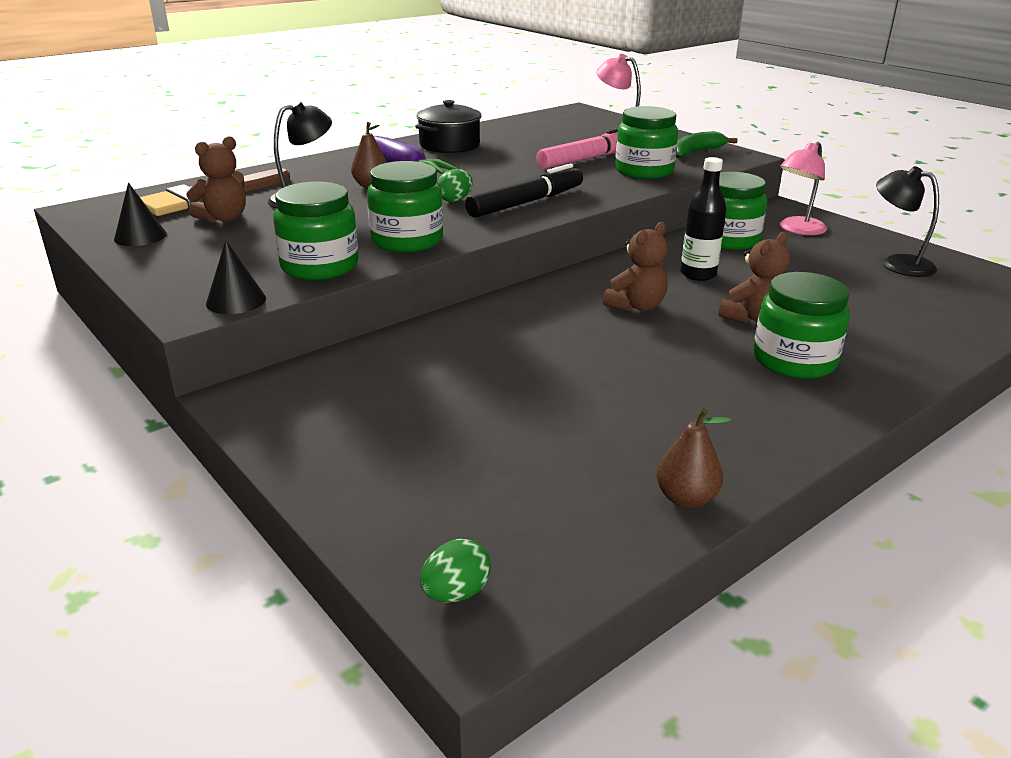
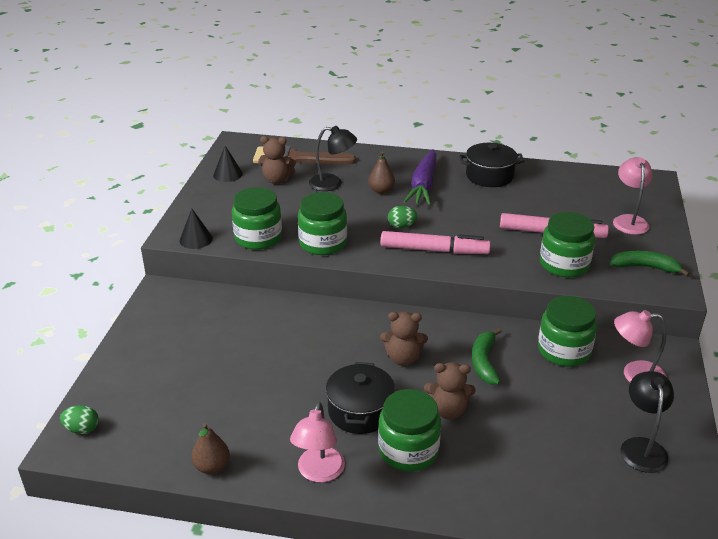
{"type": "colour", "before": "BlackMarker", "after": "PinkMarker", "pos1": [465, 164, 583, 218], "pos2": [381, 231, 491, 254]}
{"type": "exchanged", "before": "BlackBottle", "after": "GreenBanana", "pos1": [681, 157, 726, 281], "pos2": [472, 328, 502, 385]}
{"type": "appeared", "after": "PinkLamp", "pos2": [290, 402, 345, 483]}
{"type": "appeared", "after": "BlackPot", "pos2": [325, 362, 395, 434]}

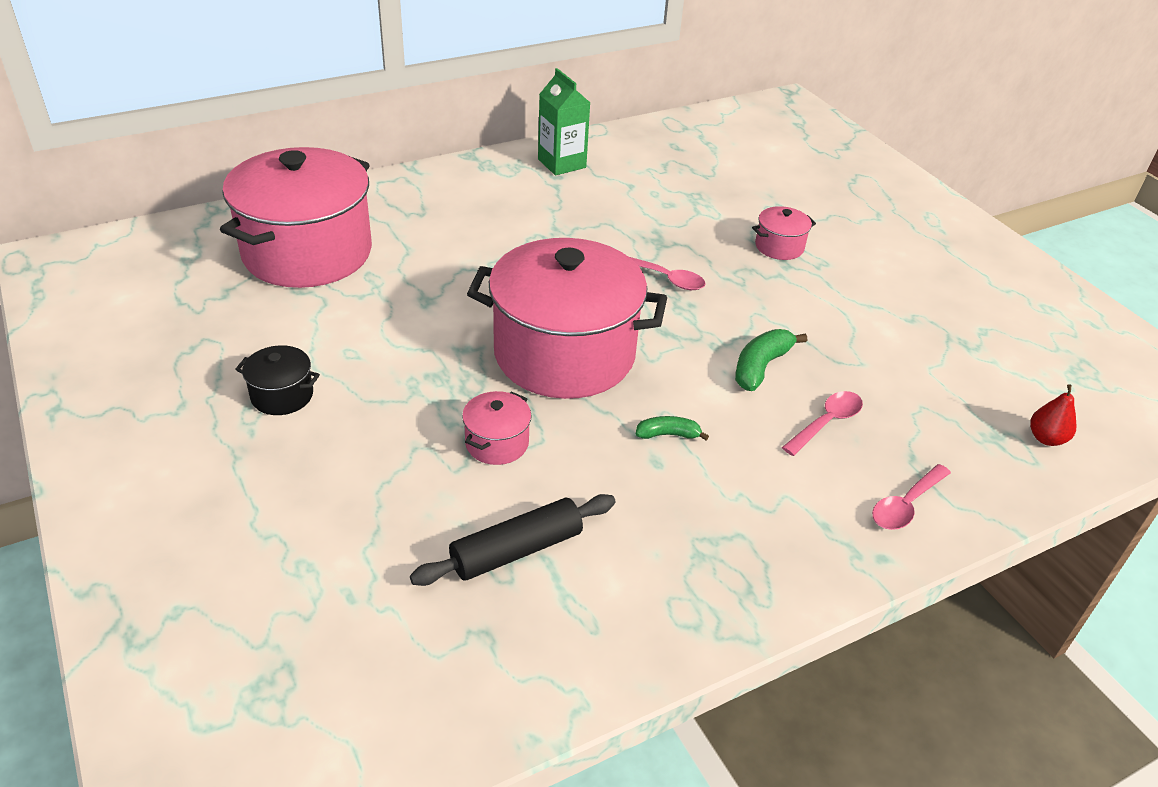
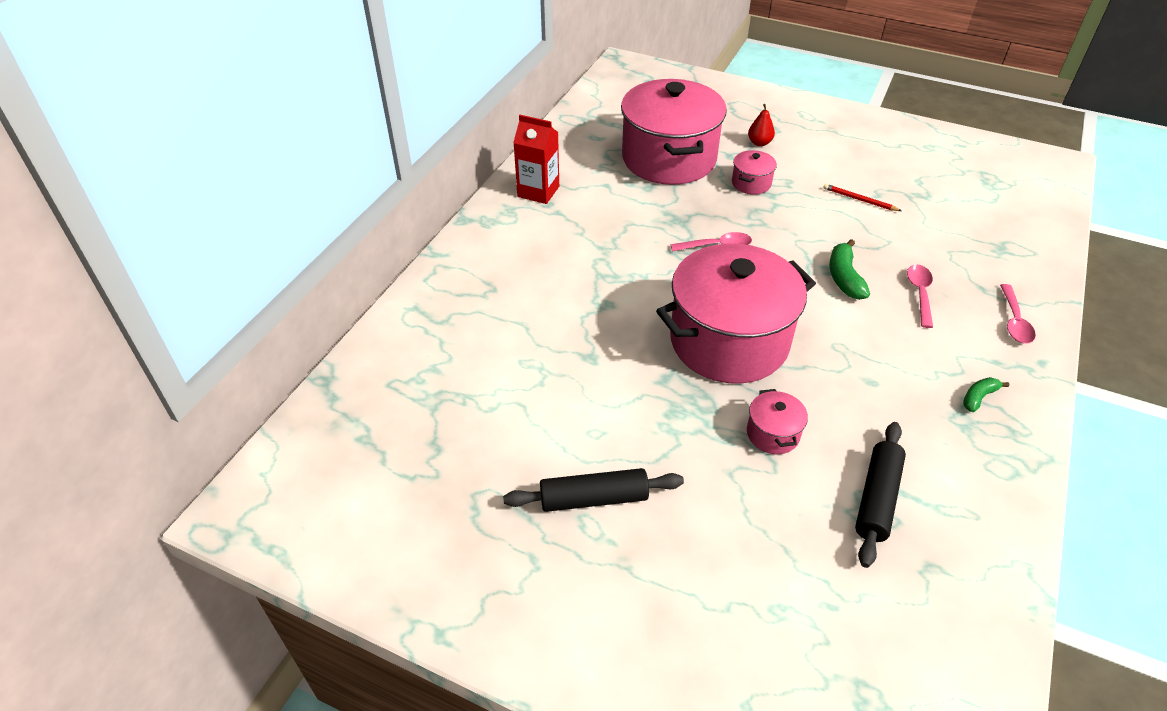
{"type": "relocated", "before": "PinkPot", "pos1": [220, 147, 372, 288], "pos2": [621, 79, 727, 185]}
{"type": "exchanged", "before": "BlackPot", "after": "BlackRollingPin", "pos1": [235, 345, 320, 415], "pos2": [503, 468, 684, 512]}
{"type": "colour", "before": "GreenCarton", "after": "RedCarton", "pos1": [538, 68, 590, 175], "pos2": [513, 115, 559, 204]}
{"type": "relocated", "before": "GreenBanana", "pos1": [636, 416, 709, 440], "pos2": [963, 377, 1009, 412]}
{"type": "relocated", "before": "RedPear", "pos1": [1030, 384, 1076, 446], "pos2": [748, 104, 775, 146]}
{"type": "appeared", "after": "RedPencil", "pos2": [823, 184, 902, 211]}

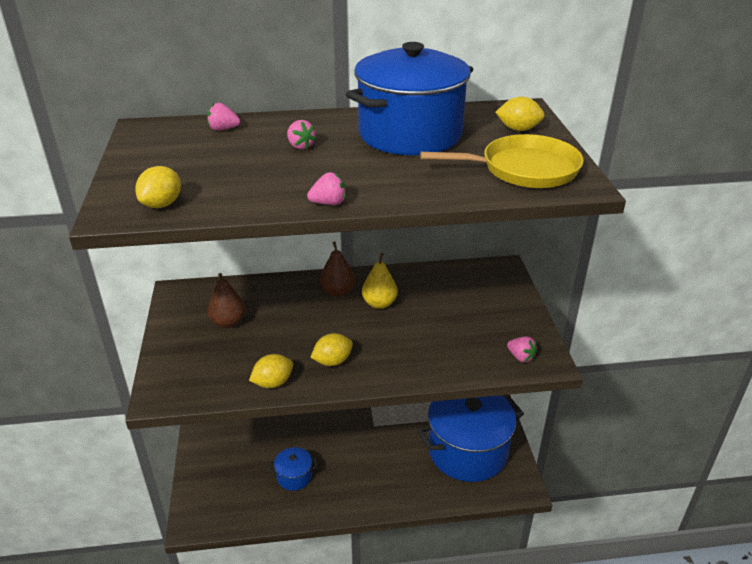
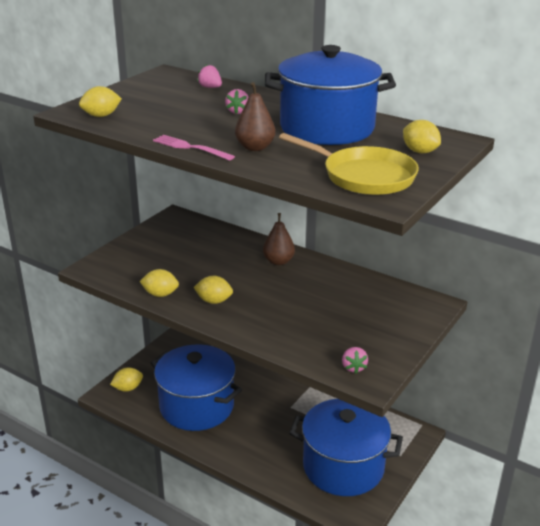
{"type": "relocated", "before": "BrownPear", "pos1": [208, 273, 246, 328], "pos2": [235, 82, 275, 151]}
{"type": "size", "before": "BluePot", "pos1": [269, 447, 317, 491], "pos2": [151, 344, 242, 431], "scale": 2.35}
{"type": "exchanged", "before": "PinkStrawberry", "after": "PinkFork", "pos1": [307, 172, 346, 205], "pos2": [153, 135, 235, 161]}
{"type": "missing", "before": "YellowPear", "pos1": [362, 253, 398, 309]}
{"type": "appeared", "after": "YellowLemon", "pos2": [110, 367, 143, 392]}

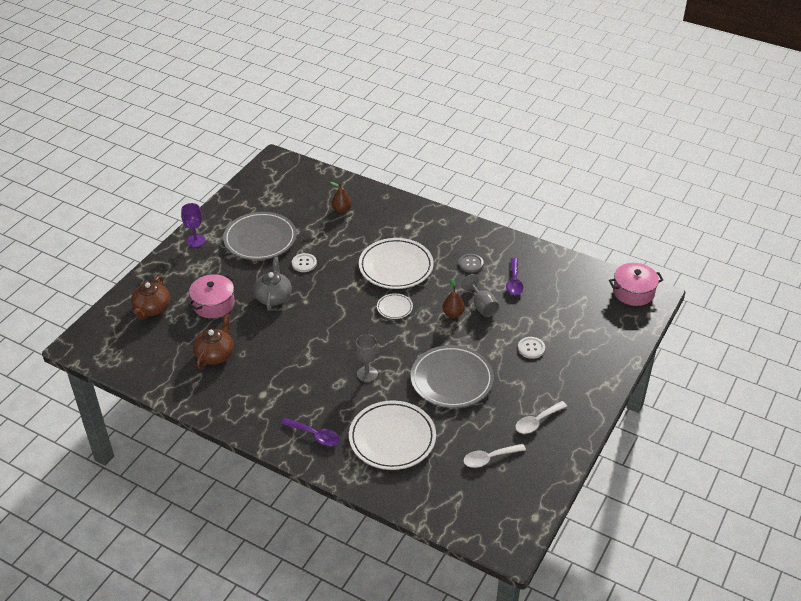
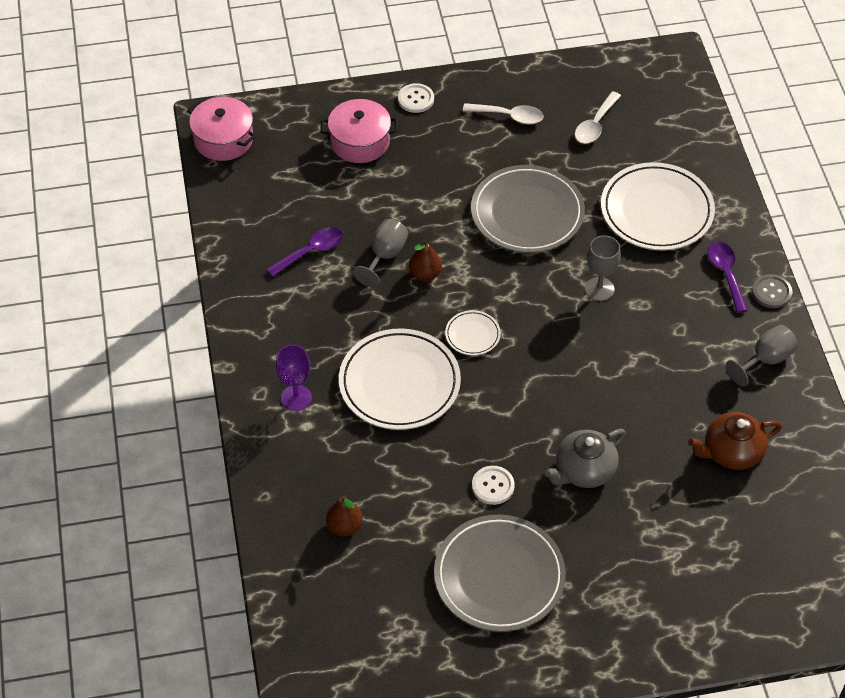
{"type": "missing", "before": "BrownTeapot", "pos1": [131, 275, 170, 320]}
{"type": "relocated", "before": "PurpleGoblet", "pos1": [181, 203, 205, 247], "pos2": [276, 345, 312, 411]}
{"type": "relocated", "before": "PinkPot", "pos1": [188, 274, 235, 318], "pos2": [321, 99, 398, 163]}
{"type": "relocated", "before": "GreyButton", "pos1": [458, 254, 484, 273], "pos2": [752, 274, 792, 308]}
{"type": "spun", "before": "WhiteSpoon", "pos1": [463, 444, 526, 468], "pos2": [575, 91, 621, 144], "turn": 90}
{"type": "relocated", "before": "WhiteButton", "pos1": [518, 337, 545, 359], "pos2": [398, 83, 434, 113]}
{"type": "appeared", "after": "GreyGoblet", "pos2": [726, 325, 798, 387]}

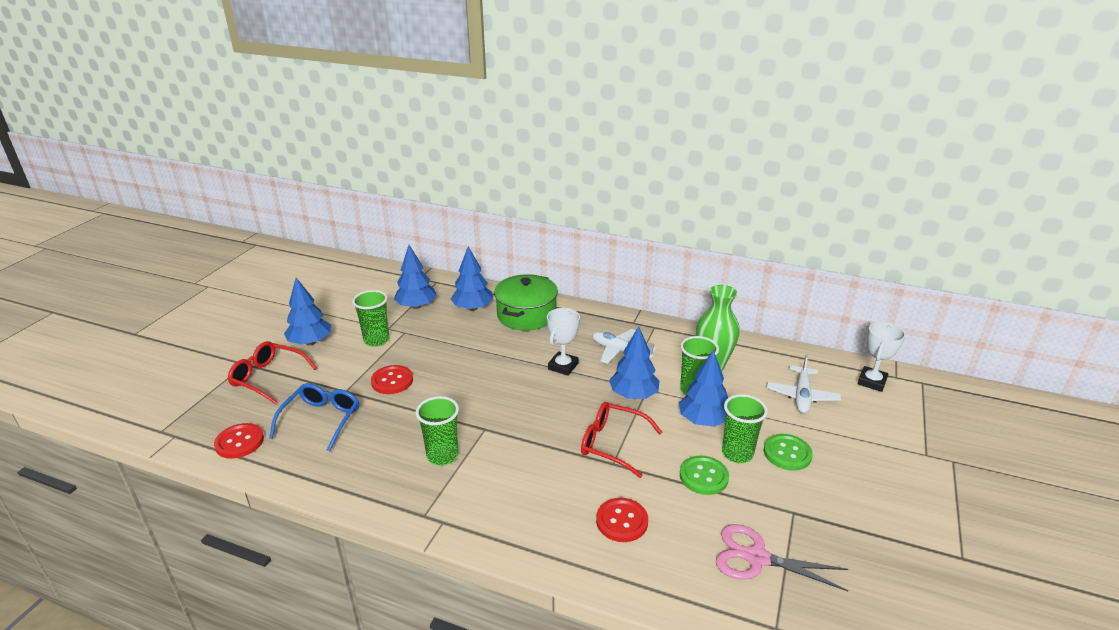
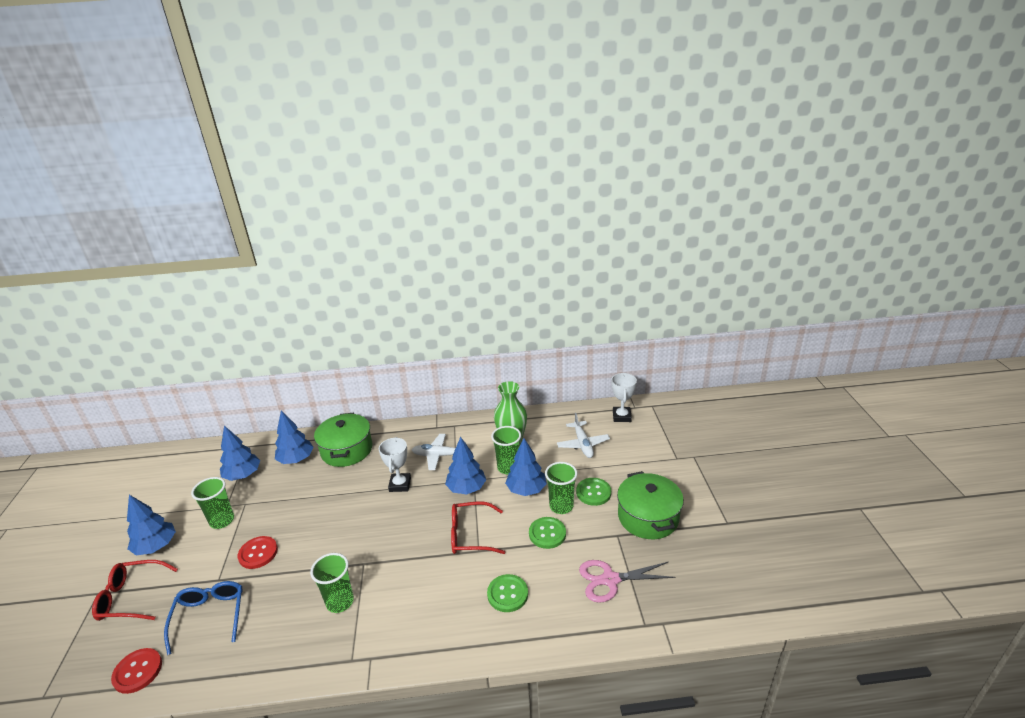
{"type": "colour", "before": "RedButton", "after": "GreenButton", "pos1": [596, 498, 648, 542], "pos2": [487, 574, 528, 612]}
{"type": "appeared", "after": "GreenPot", "pos2": [617, 471, 684, 539]}

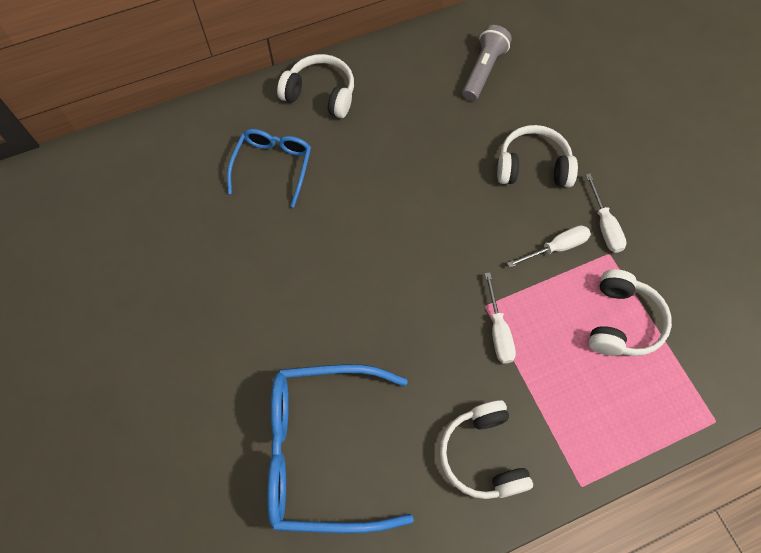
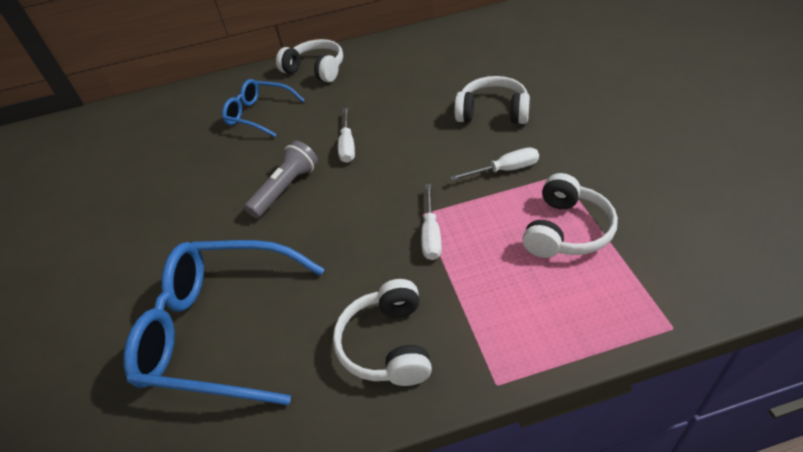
{"type": "spun", "before": "BlueGlasses", "pos1": [227, 129, 311, 207], "pos2": [222, 79, 305, 137], "turn": -90}
{"type": "relocated", "before": "GreyFlashlight", "pos1": [462, 25, 512, 101], "pos2": [244, 141, 318, 218]}
{"type": "relocated", "before": "WhiteScrewdriver", "pos1": [586, 173, 626, 253], "pos2": [338, 108, 355, 163]}

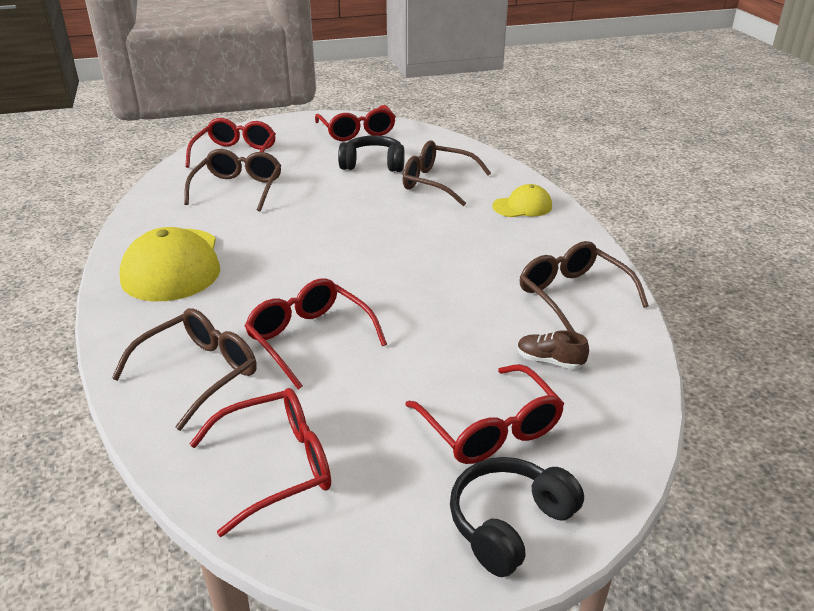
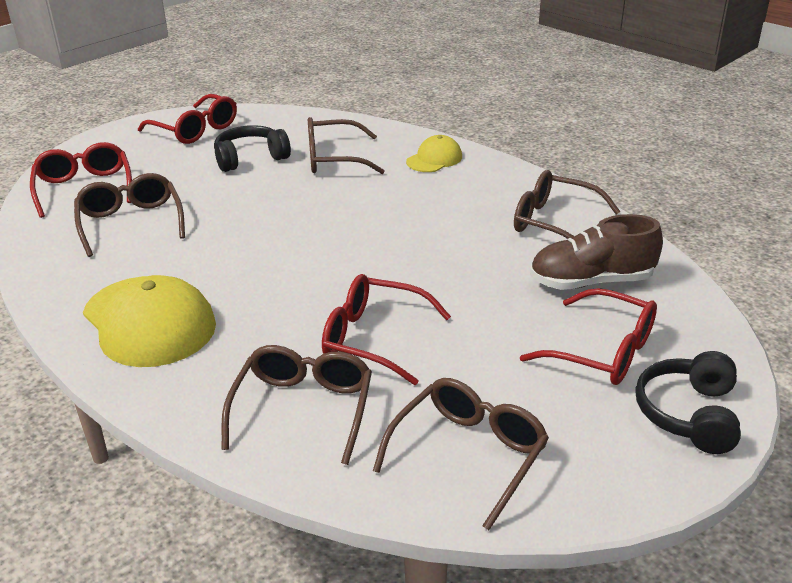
{"type": "colour", "before": "RedGlasses", "after": "BrownGlasses", "pos1": [190, 388, 331, 537], "pos2": [373, 378, 549, 530]}
{"type": "size", "before": "BrownShoe", "pos1": [517, 330, 589, 369], "pos2": [530, 214, 663, 290], "scale": 1.94}

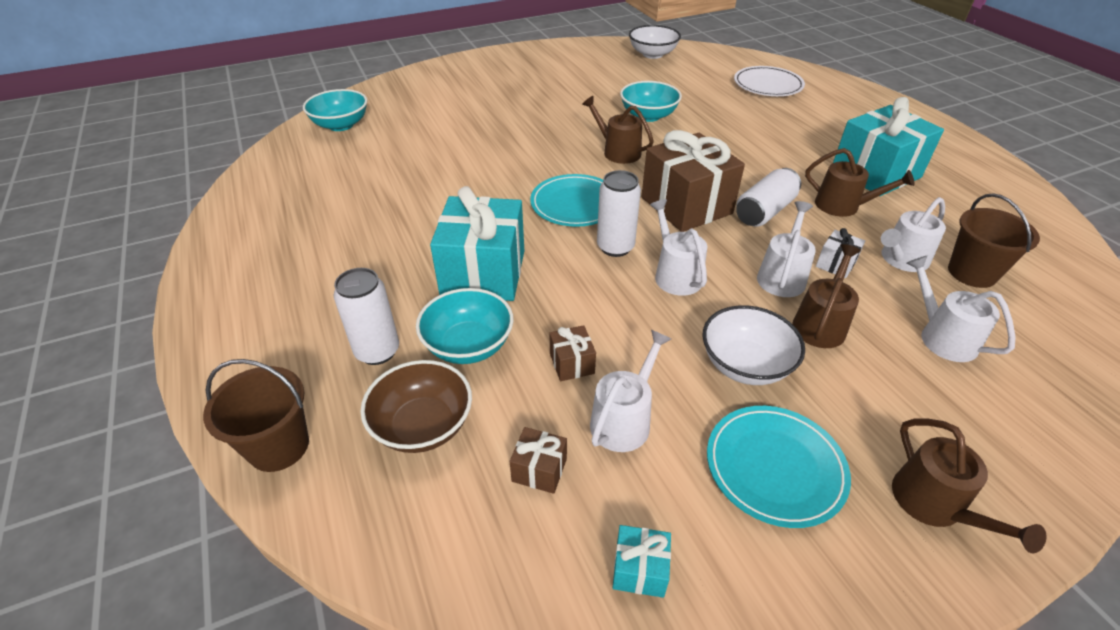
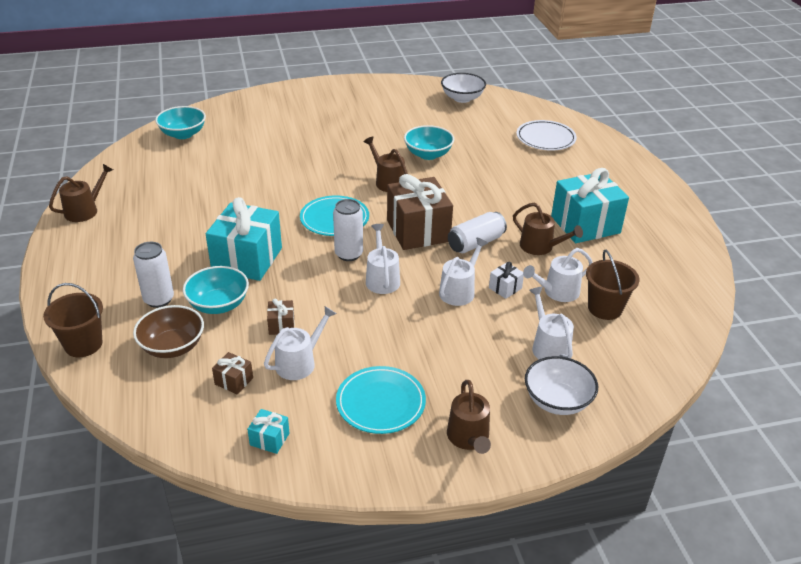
{"type": "relocated", "before": "WhiteBowl", "pos1": [702, 305, 805, 385], "pos2": [525, 356, 598, 415]}
{"type": "relocated", "before": "BrownWateringCan", "pos1": [792, 244, 861, 348], "pos2": [49, 164, 113, 222]}

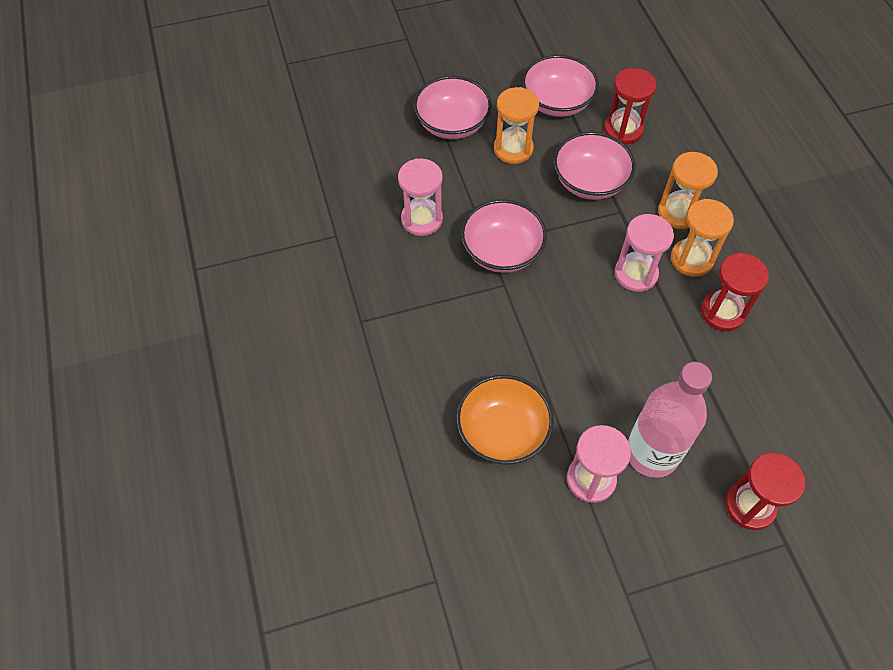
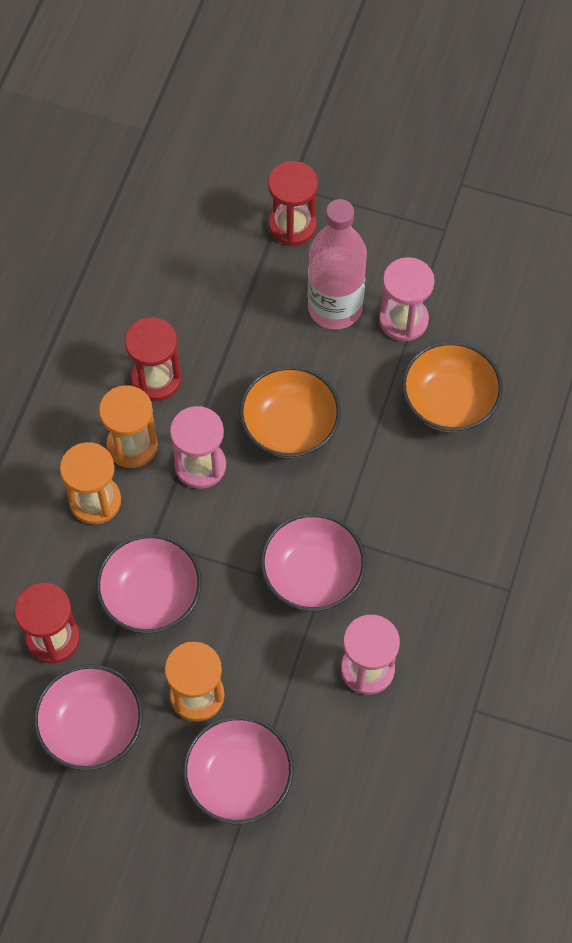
{"type": "appeared", "after": "OrangeBowl", "pos2": [239, 366, 341, 458]}

